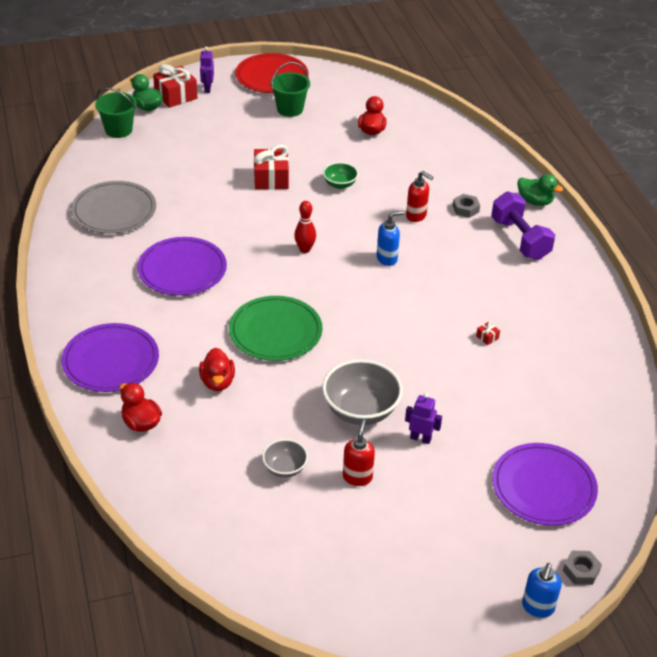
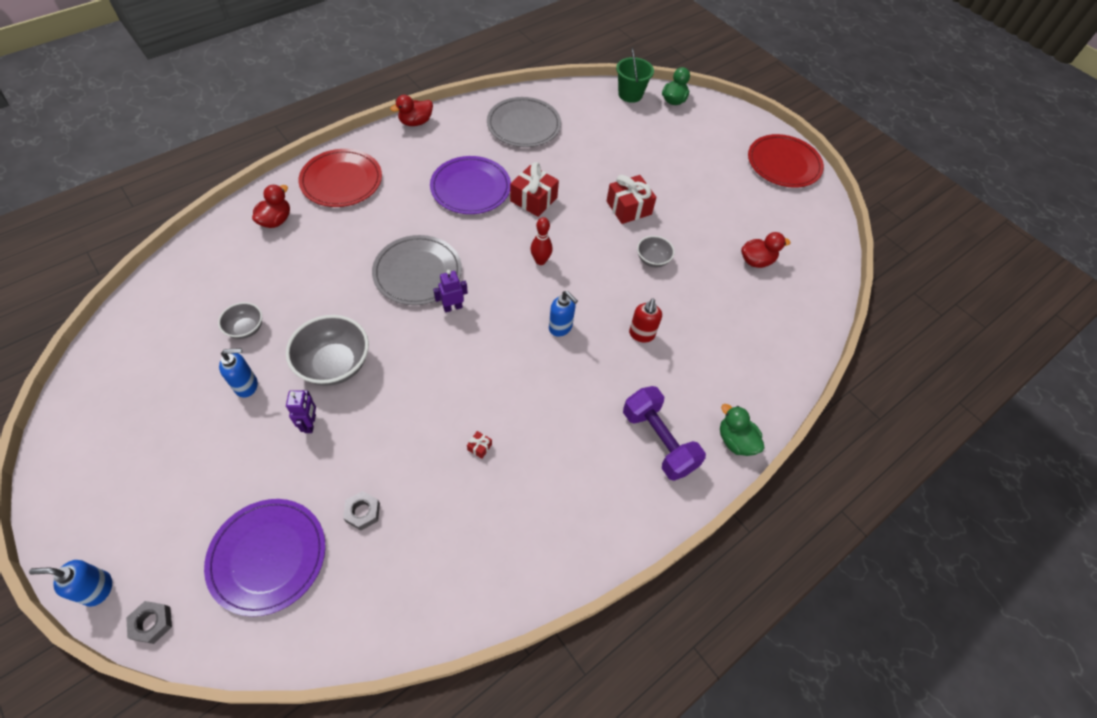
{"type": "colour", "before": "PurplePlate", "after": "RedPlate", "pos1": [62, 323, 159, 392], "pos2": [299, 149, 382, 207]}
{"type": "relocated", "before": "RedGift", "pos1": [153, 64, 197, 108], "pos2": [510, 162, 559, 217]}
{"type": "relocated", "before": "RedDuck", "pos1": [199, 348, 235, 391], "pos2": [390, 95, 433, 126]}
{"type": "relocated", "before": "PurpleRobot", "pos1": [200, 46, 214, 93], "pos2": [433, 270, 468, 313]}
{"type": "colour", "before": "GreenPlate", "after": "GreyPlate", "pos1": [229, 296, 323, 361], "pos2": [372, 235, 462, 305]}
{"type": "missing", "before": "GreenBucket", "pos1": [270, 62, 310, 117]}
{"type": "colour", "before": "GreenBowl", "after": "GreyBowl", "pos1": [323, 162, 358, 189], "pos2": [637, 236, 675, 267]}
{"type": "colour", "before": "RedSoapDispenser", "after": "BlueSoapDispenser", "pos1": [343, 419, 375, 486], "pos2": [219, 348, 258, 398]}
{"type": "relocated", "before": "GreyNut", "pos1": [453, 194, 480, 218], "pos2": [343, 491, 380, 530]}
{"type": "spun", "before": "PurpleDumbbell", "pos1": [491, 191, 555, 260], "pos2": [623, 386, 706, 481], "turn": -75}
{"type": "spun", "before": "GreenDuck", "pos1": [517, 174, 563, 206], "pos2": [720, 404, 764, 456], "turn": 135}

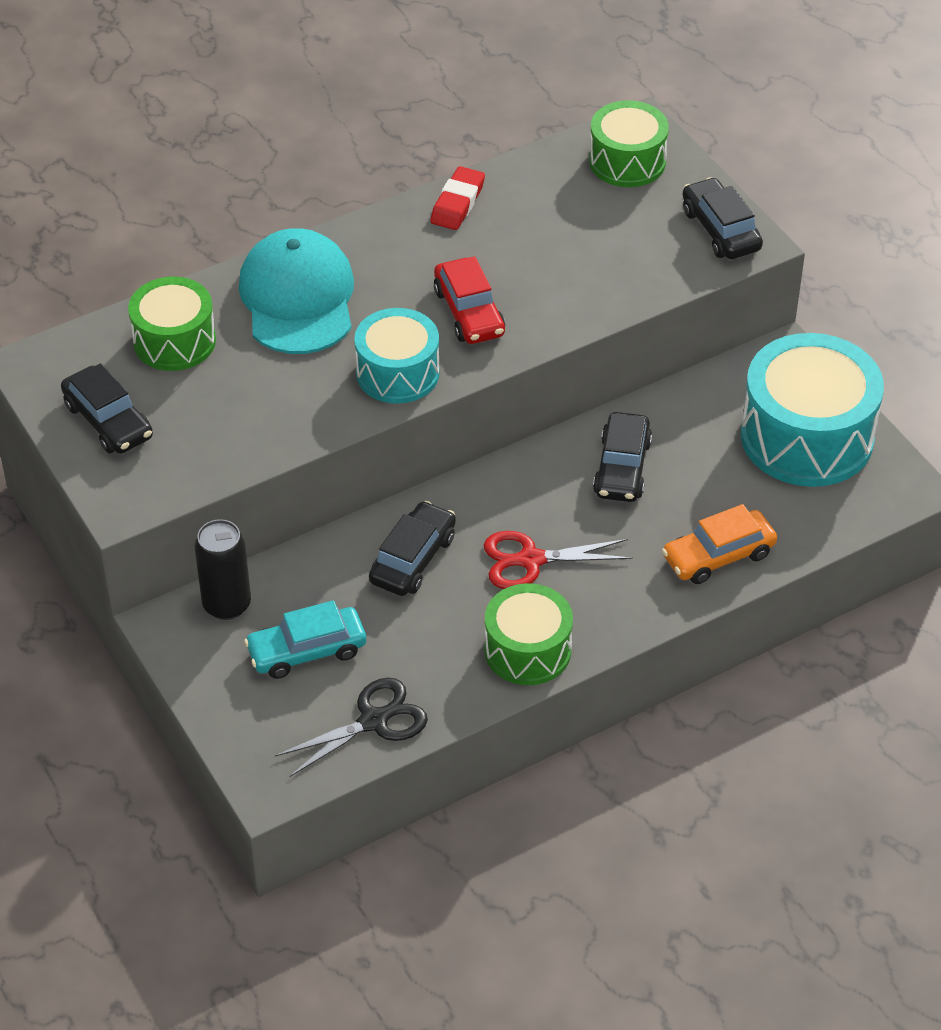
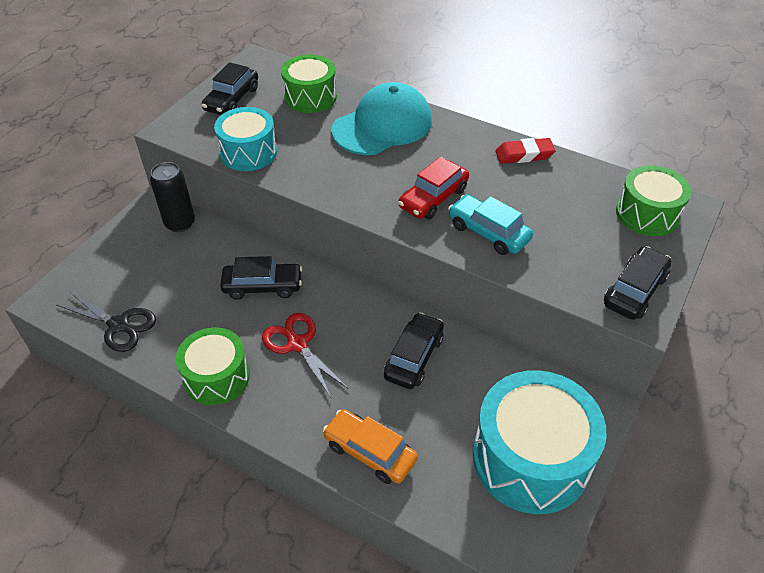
{"type": "relocated", "before": "TurquoiseCar", "pos1": [244, 600, 366, 679], "pos2": [448, 194, 533, 255]}
{"type": "relocated", "before": "TurquoiseDrum", "pos1": [354, 308, 440, 404], "pos2": [214, 107, 277, 171]}
{"type": "spun", "before": "BlackCar", "pos1": [593, 412, 652, 502], "pos2": [384, 312, 444, 389], "turn": 135}

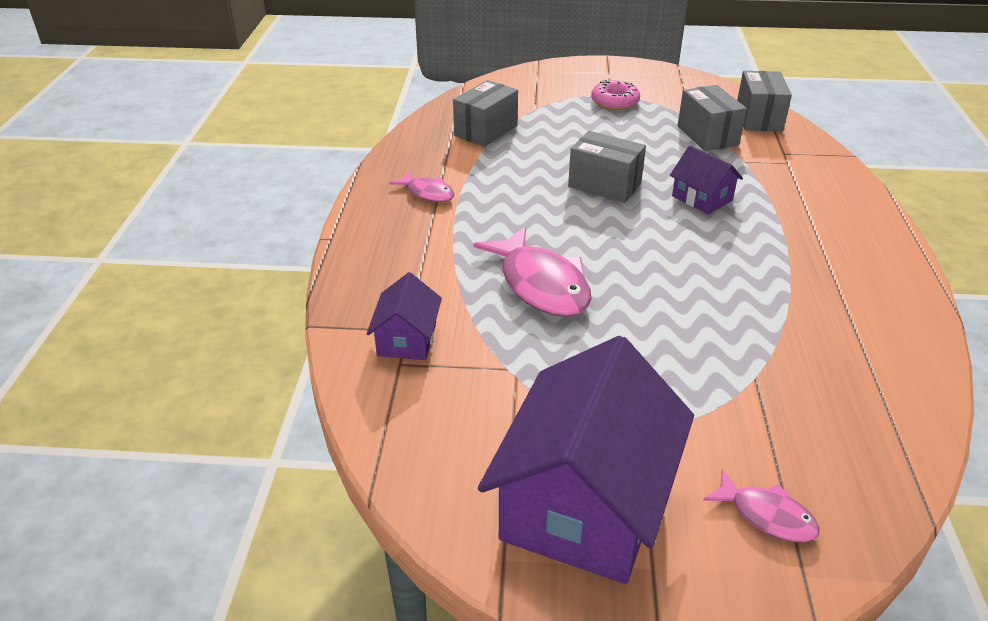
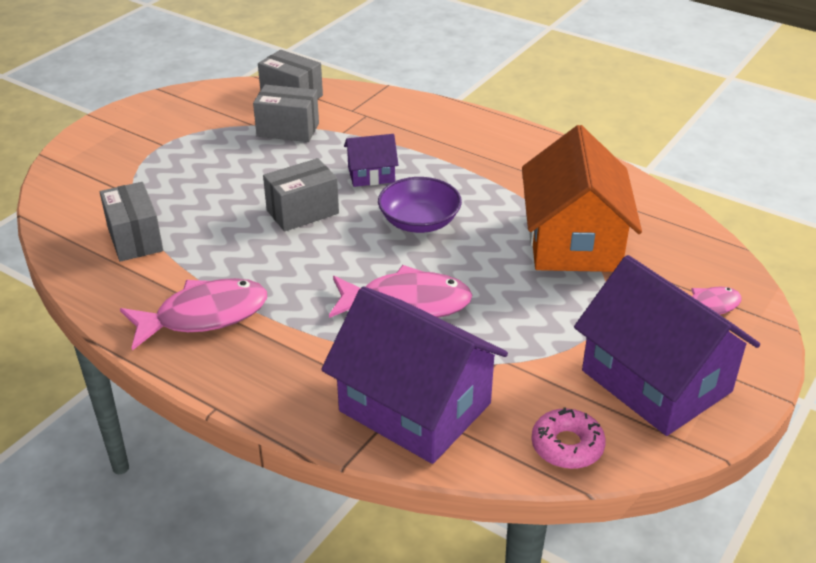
{"type": "size", "before": "PurpleHouse", "pos1": [367, 272, 442, 360], "pos2": [321, 286, 508, 464], "scale": 2.11}
{"type": "size", "before": "PinkFish", "pos1": [389, 171, 455, 202], "pos2": [120, 278, 267, 351], "scale": 1.84}
{"type": "relocated", "before": "PinkDonut", "pos1": [591, 80, 640, 110], "pos2": [531, 408, 606, 469]}
{"type": "appeared", "after": "PurpleBowl", "pos2": [378, 177, 462, 233]}
{"type": "appeared", "after": "OrangeHouse", "pos2": [522, 125, 642, 272]}

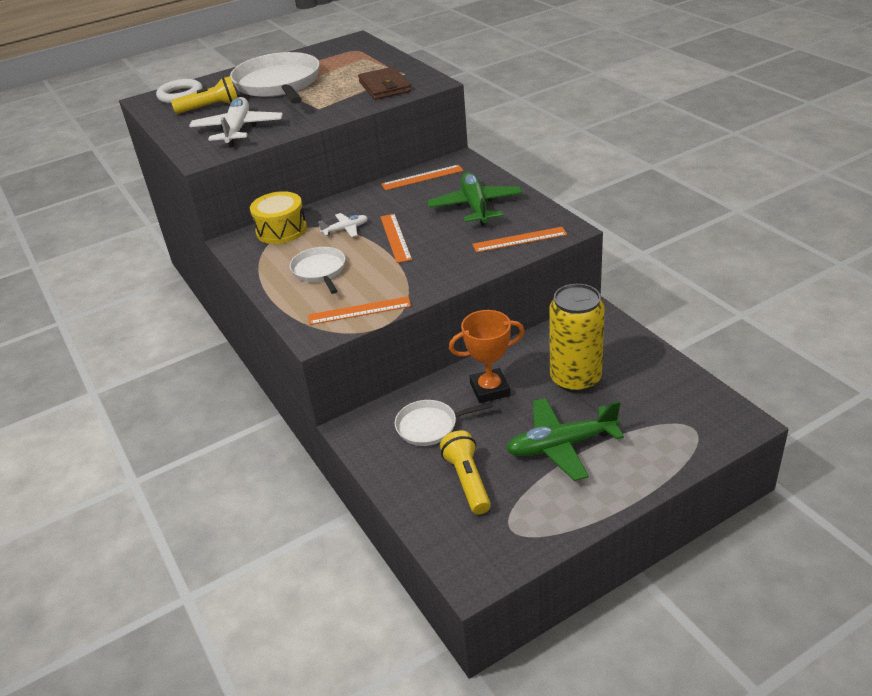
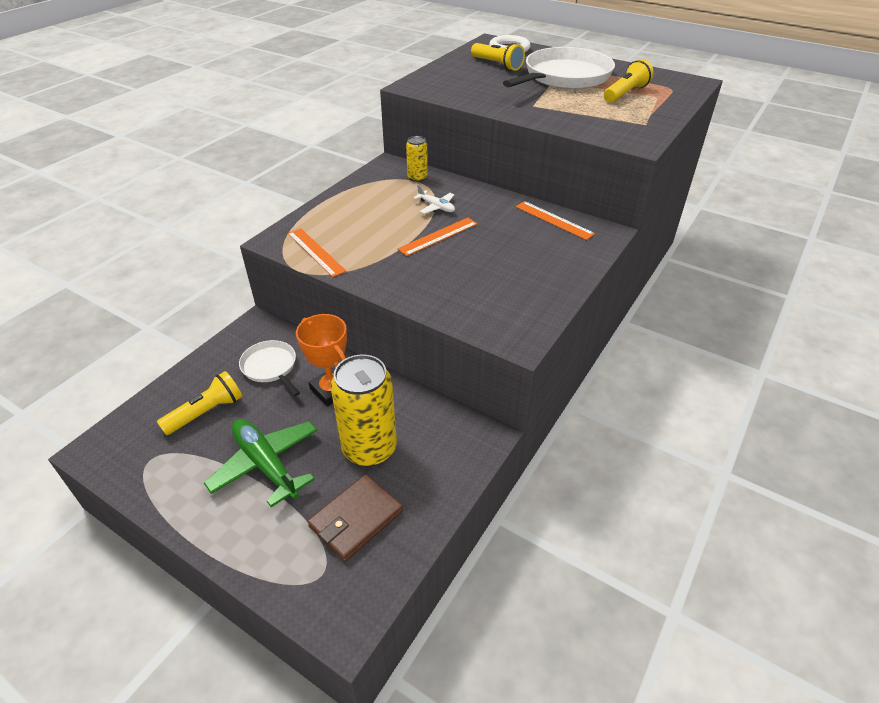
{"type": "missing", "before": "WhitePlane", "pos1": [189, 97, 283, 147]}
{"type": "exchanged", "before": "YellowDrum", "after": "YellowCan", "pos1": [250, 191, 307, 244], "pos2": [406, 136, 428, 182]}
{"type": "missing", "before": "WhitePan", "pos1": [290, 247, 345, 294]}
{"type": "relocated", "before": "BrownWallet", "pos1": [358, 67, 411, 100], "pos2": [307, 474, 403, 562]}
{"type": "missing", "before": "GreenPlane", "pos1": [428, 172, 523, 226]}
{"type": "missing", "before": "OrangeRuler", "pos1": [472, 227, 567, 253]}
{"type": "appeared", "after": "YellowFlashlight", "pos2": [604, 59, 653, 103]}

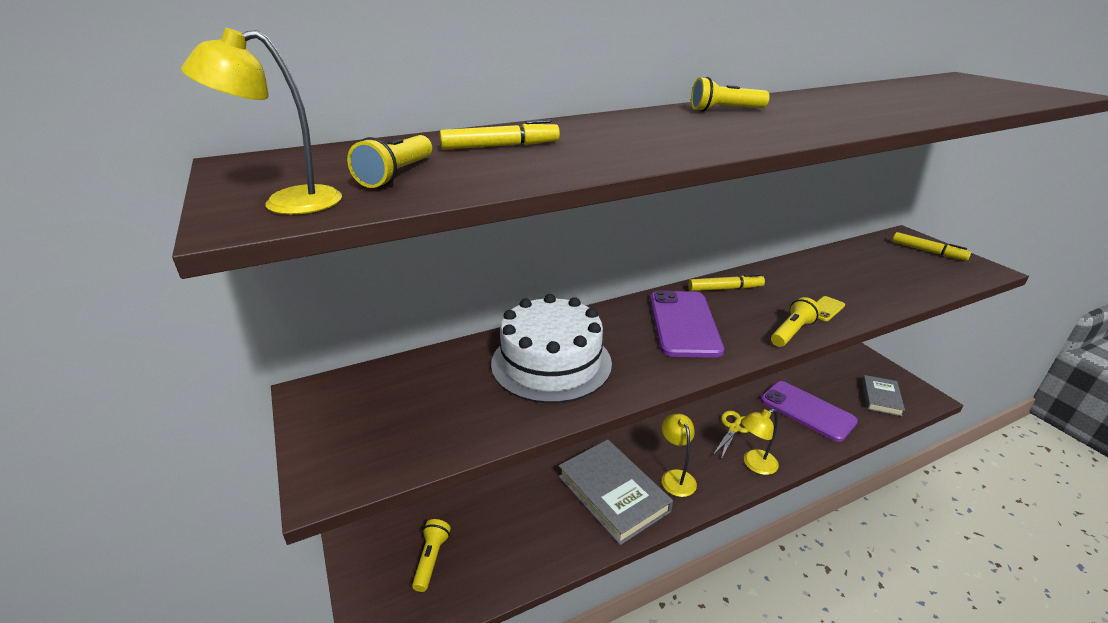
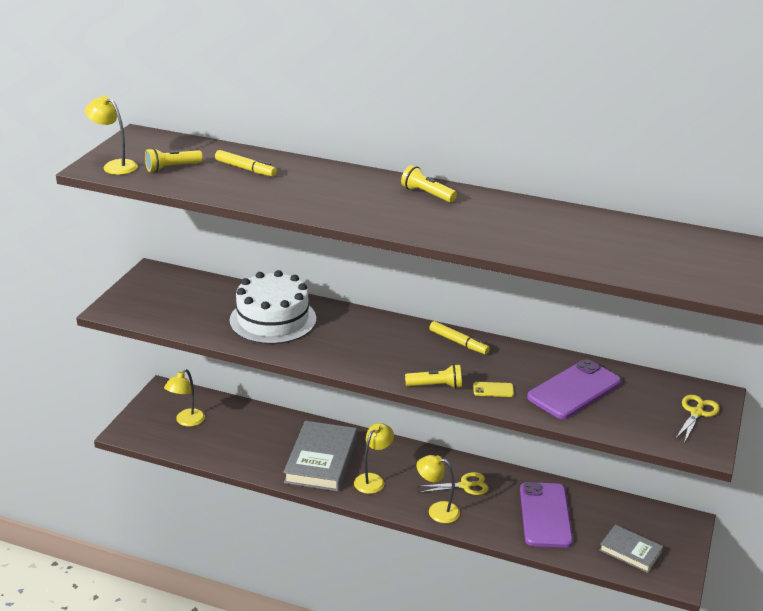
{"type": "exchanged", "before": "YellowFlashlight", "after": "YellowLamp", "pos1": [412, 519, 451, 592], "pos2": [164, 369, 205, 427]}
{"type": "relocated", "before": "PurplePhone", "pos1": [650, 290, 724, 358], "pos2": [527, 359, 621, 419]}
{"type": "spun", "before": "GreyBook", "pos1": [862, 375, 905, 416], "pos2": [599, 525, 663, 573], "turn": 60}
{"type": "exchanged", "before": "YellowMarker", "after": "YellowScissors", "pos1": [892, 232, 971, 261], "pos2": [675, 395, 720, 443]}

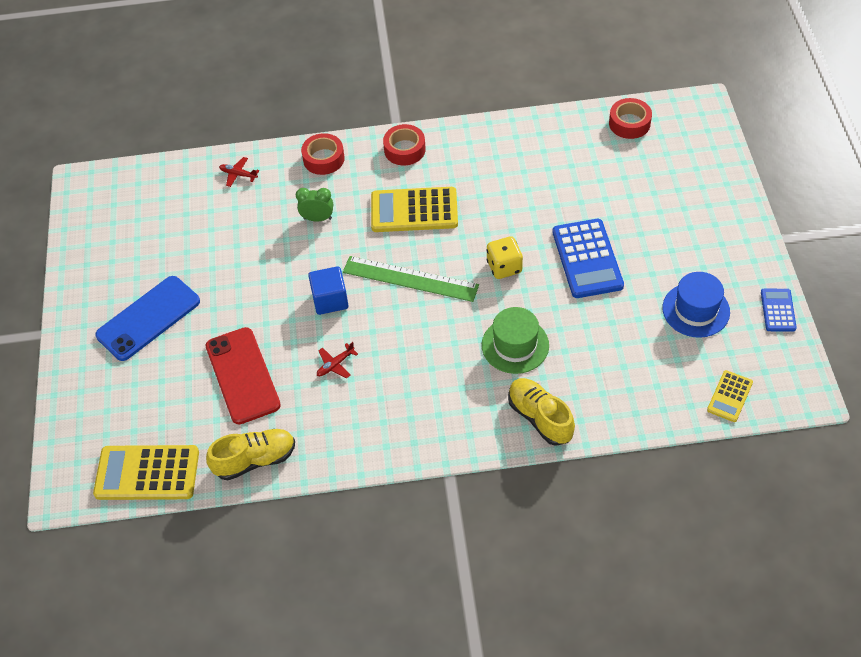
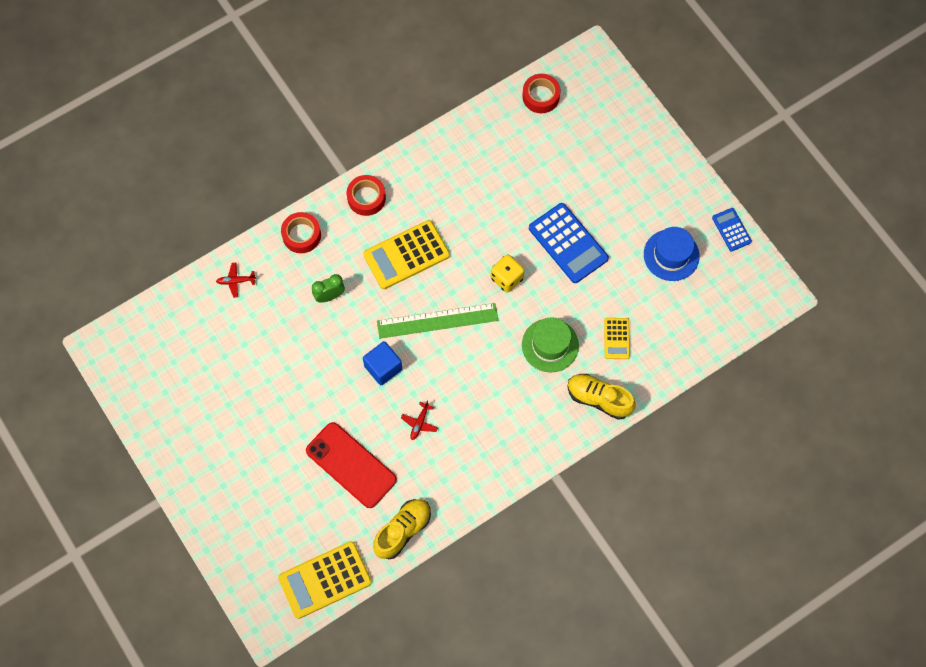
{"type": "missing", "before": "BluePhone", "pos1": [95, 276, 200, 361]}
{"type": "relocated", "before": "YellowCalculator", "pos1": [707, 370, 753, 422], "pos2": [604, 318, 630, 359]}

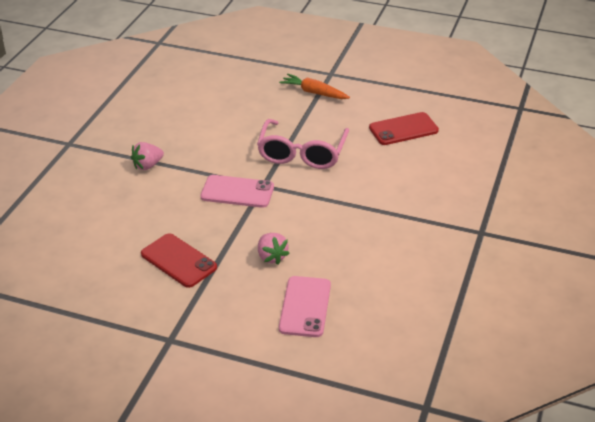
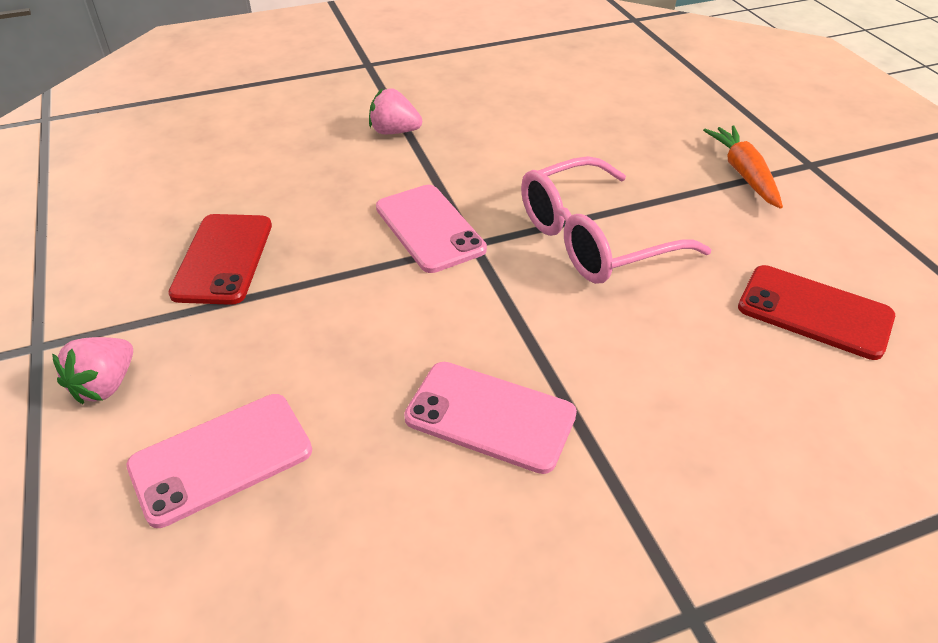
{"type": "relocated", "before": "PinkStrawberry", "pos1": [258, 233, 290, 265], "pos2": [52, 337, 133, 404]}
{"type": "appeared", "after": "PinkPhone", "pos2": [404, 362, 577, 474]}

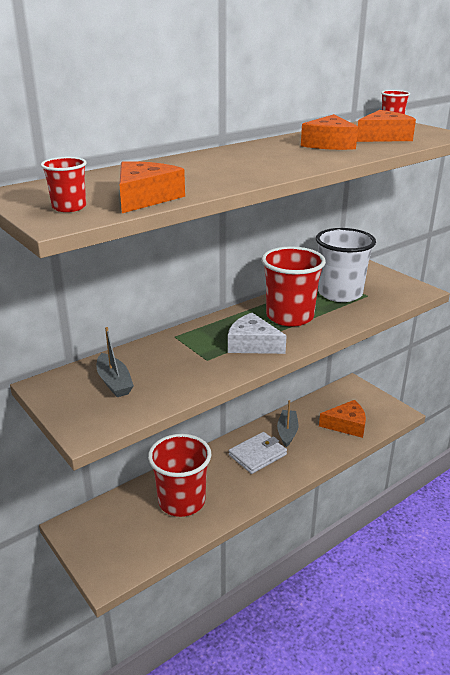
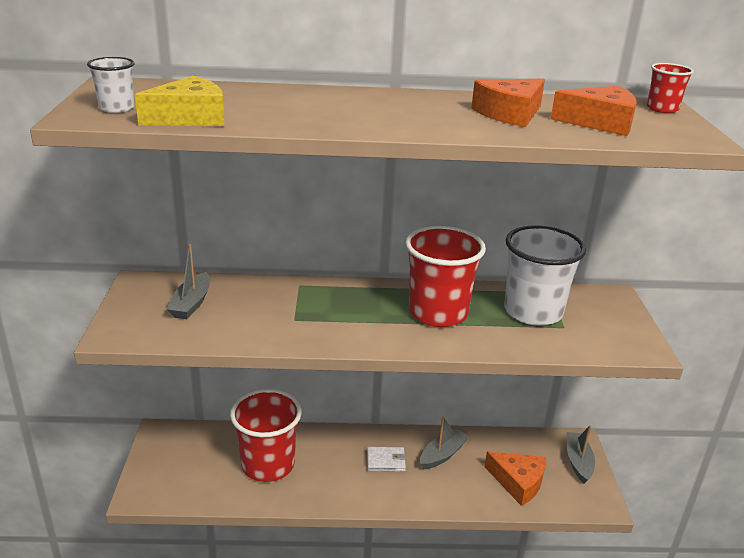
{"type": "colour", "before": "RedCup", "after": "WhiteCup", "pos1": [41, 157, 87, 212], "pos2": [87, 57, 135, 113]}
{"type": "colour", "before": "OrangeCheese", "after": "YellowCheese", "pos1": [119, 161, 185, 213], "pos2": [135, 76, 225, 126]}
{"type": "missing", "before": "WhiteCheese", "pos1": [228, 313, 286, 354]}
{"type": "size", "before": "WhiteWallet", "pos1": [229, 432, 287, 474], "pos2": [367, 447, 406, 472], "scale": 0.66}
{"type": "appeared", "after": "GreyBoat", "pos2": [567, 425, 595, 483]}

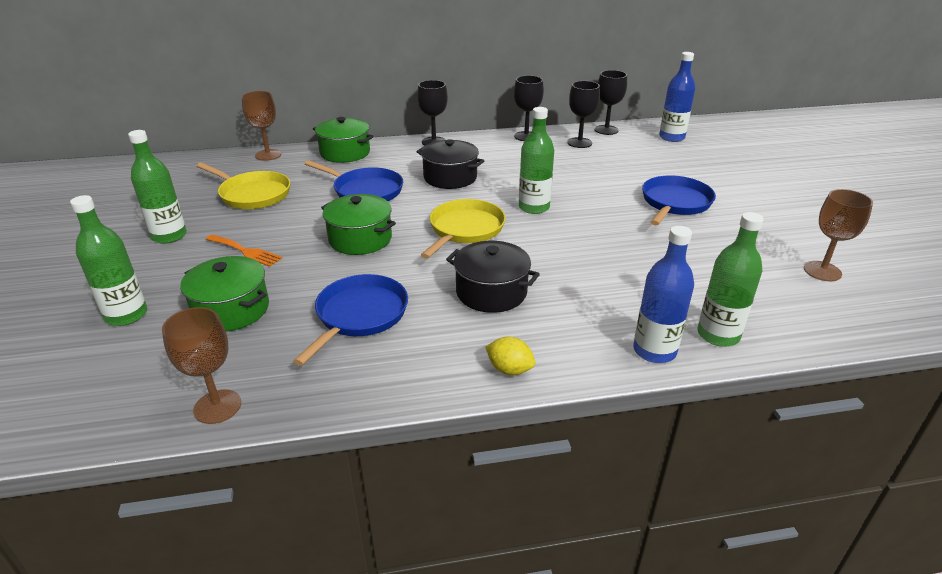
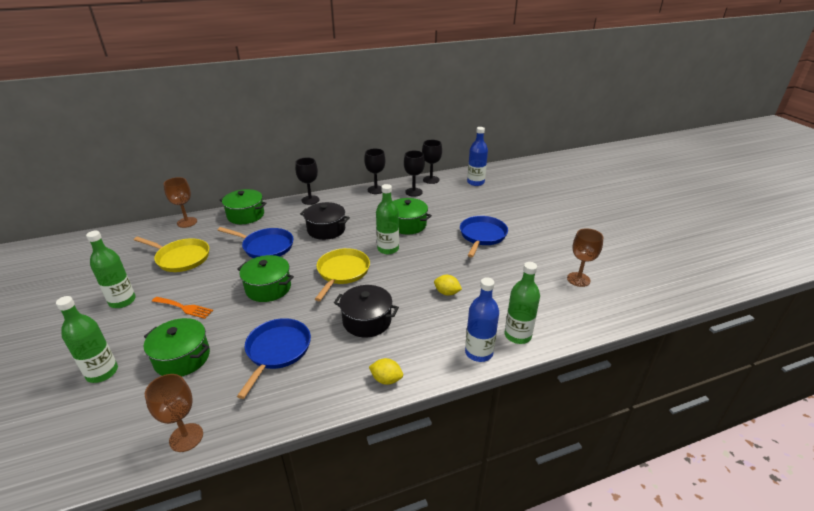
{"type": "appeared", "after": "GreenPot", "pos2": [393, 198, 432, 234]}
{"type": "appeared", "after": "YellowLemon", "pos2": [434, 275, 462, 296]}

